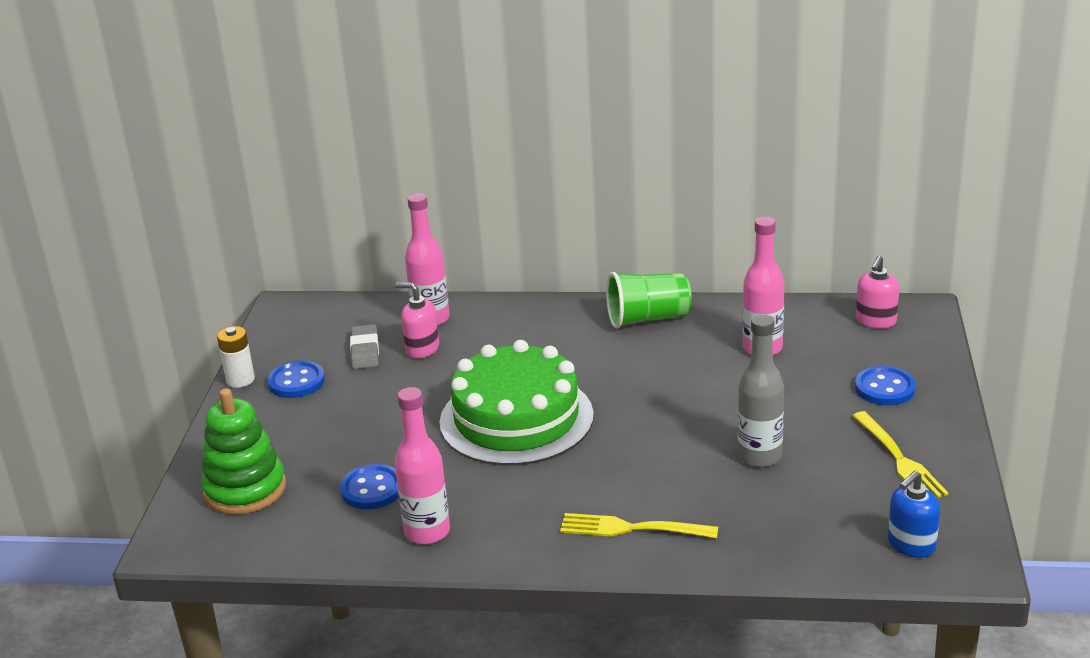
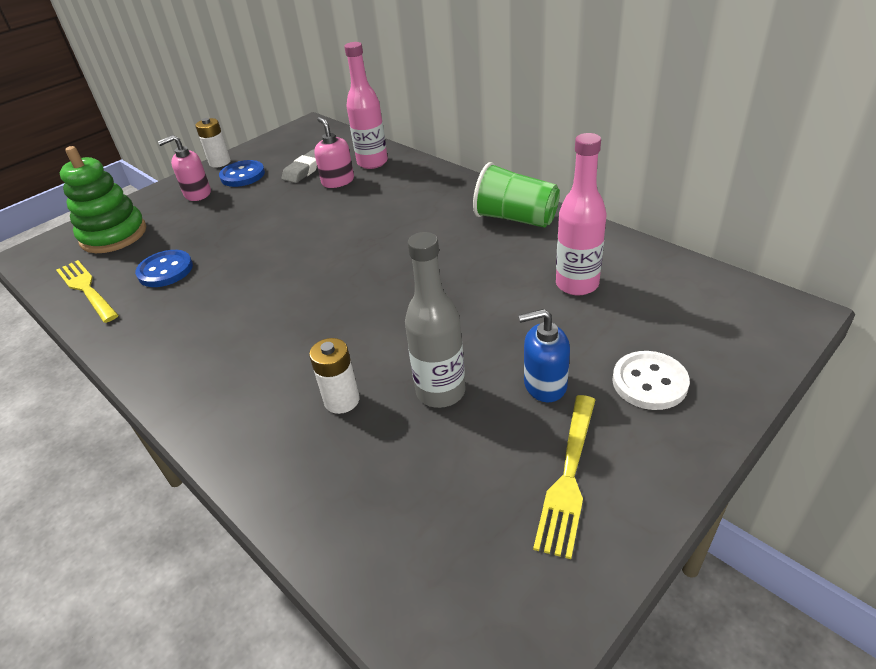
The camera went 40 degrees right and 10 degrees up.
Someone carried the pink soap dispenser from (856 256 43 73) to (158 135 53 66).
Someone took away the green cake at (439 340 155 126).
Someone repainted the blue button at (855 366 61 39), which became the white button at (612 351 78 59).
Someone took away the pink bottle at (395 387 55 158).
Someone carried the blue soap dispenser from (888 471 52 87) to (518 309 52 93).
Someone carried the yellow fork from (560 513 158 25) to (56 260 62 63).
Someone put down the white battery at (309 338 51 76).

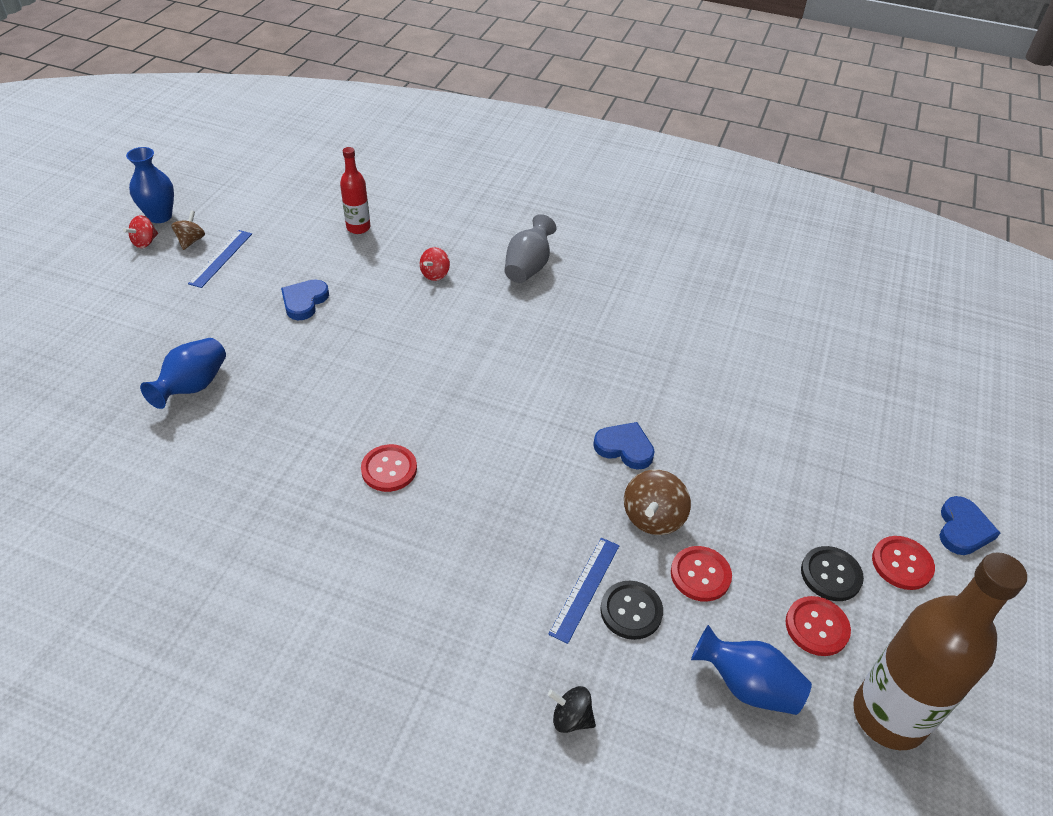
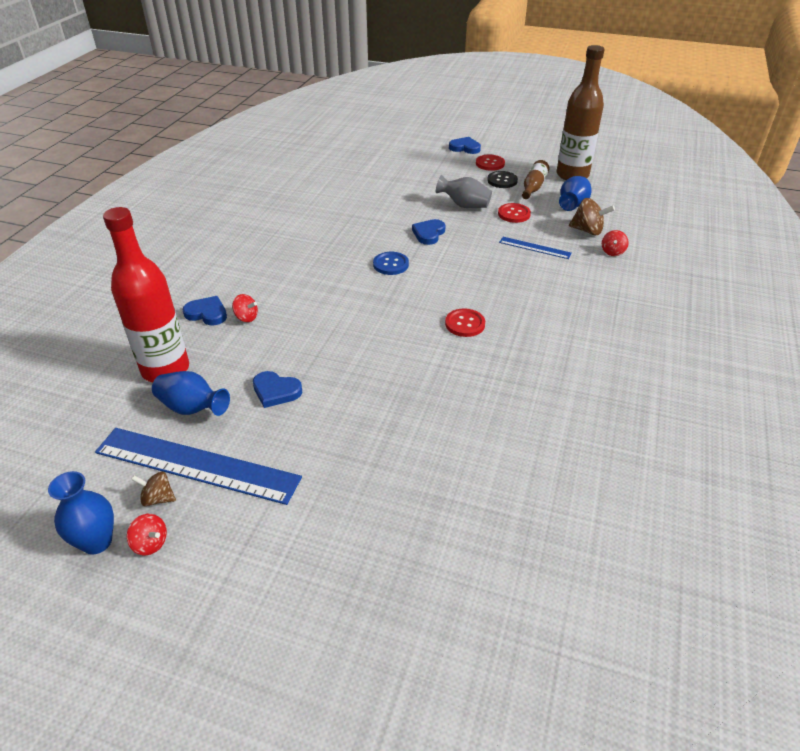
The camera went 90 degrees left and 5 degrees down.
Someone scaled the red bottle at (340 147 30 87) by 1.97.
Someone carried the grey vase from (505 214 51 69) to (436 175 56 33).
Someone scaled the blue ruler at (188 230 64 58) by 2.08.
Someone carried the blue vase from (140 338 86 71) to (152 371 78 45).
Someone carried the brown spinning top from (624 470 67 65) to (569 198 46 37).
Someone took away the black button at (600 581 63 59).
Someone swapped the red button at (785 596 66 60) for the brown bottle at (522 160 28 39).
Someone repainted the black spinning top at (548 686 48 47), which became the red spinning top at (602 230 27 26).
Someone put down the blue button at (373 252 36 23).
Someone put down the blue heart at (183 296 44 29).

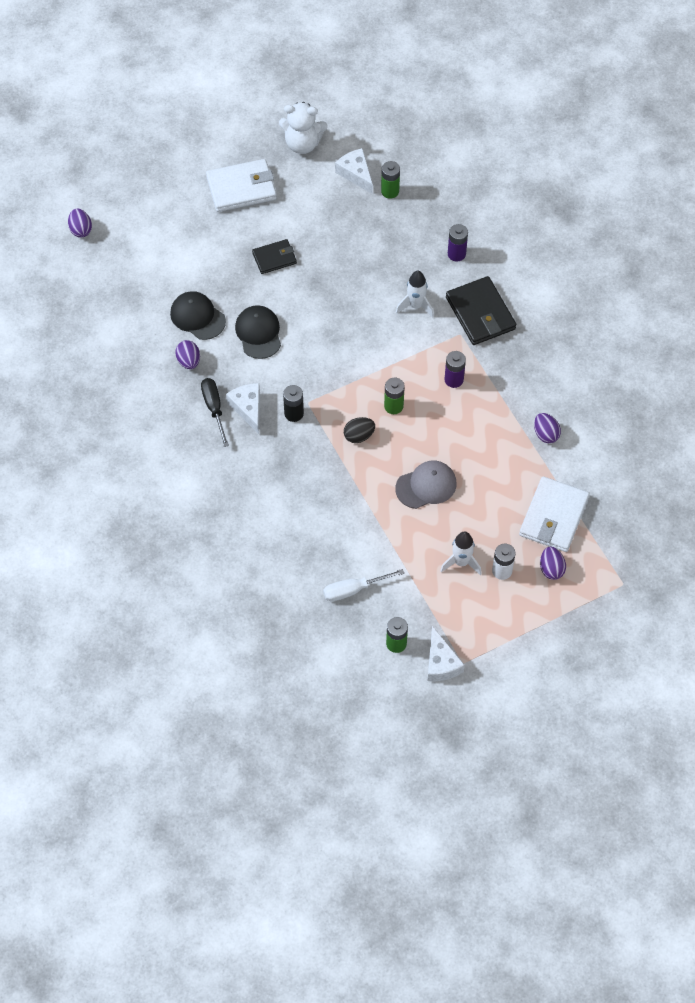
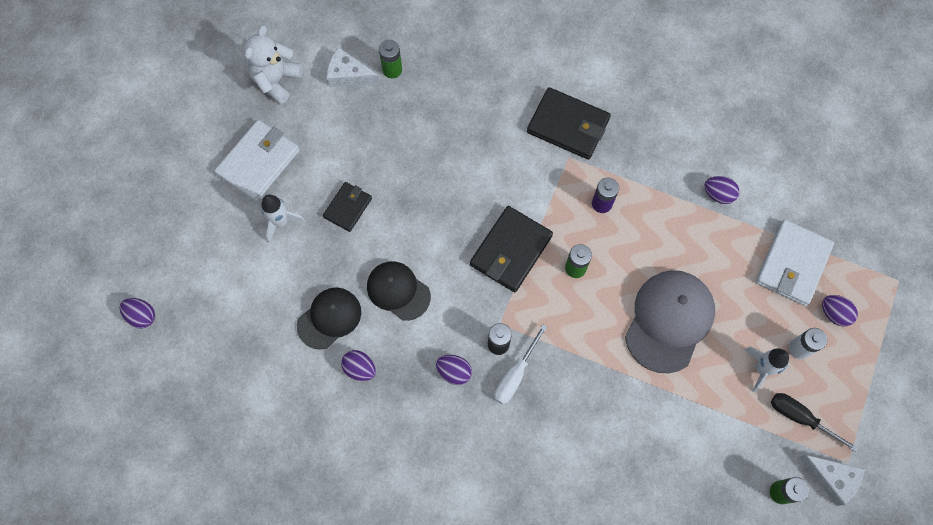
The camera went 40 degrees left and 10 degrees up.
Someone rotated the white teddy bear at (279 102 48 52) by 150 degrees clockwise.
Someone took away the purple battery at (448 224 20 37).
Someone carried the white rocket from (396 271 38 47) to (261 195 44 48).
Someone rotated the black cap at (170 291 56 49) by 135 degrees clockwise.
Someone carried the black screwdriver from (201 378 28 69) to (771 393 87 59).
Someone swapped the white cheese at (226 383 34 51) for the purple egg at (436 355 36 30).
Someone took away the black egg at (344 417 31 26).
Someone scaled the grey cap at (395 461 62 48) by 1.56.
Someone rotated the white wallet at (519 476 71 76) by 45 degrees clockwise.
Someone carried the white screwdriver from (323 569 81 32) to (494 324 53 80).
Someone put down the black wallet at (470 206 83 86).

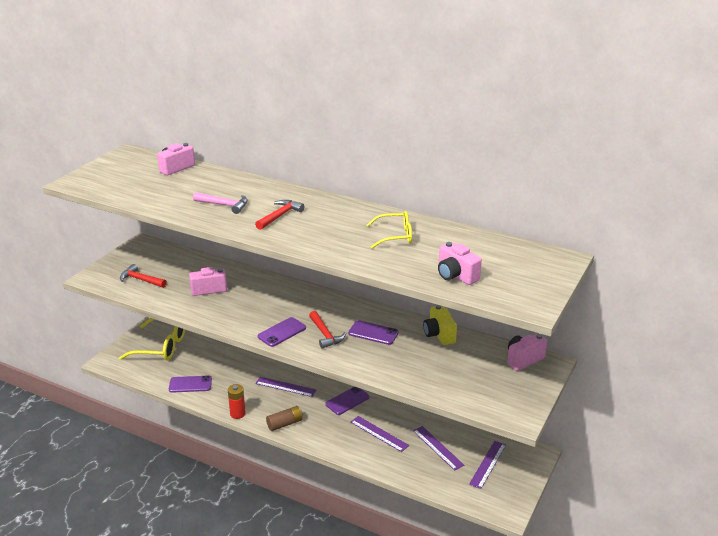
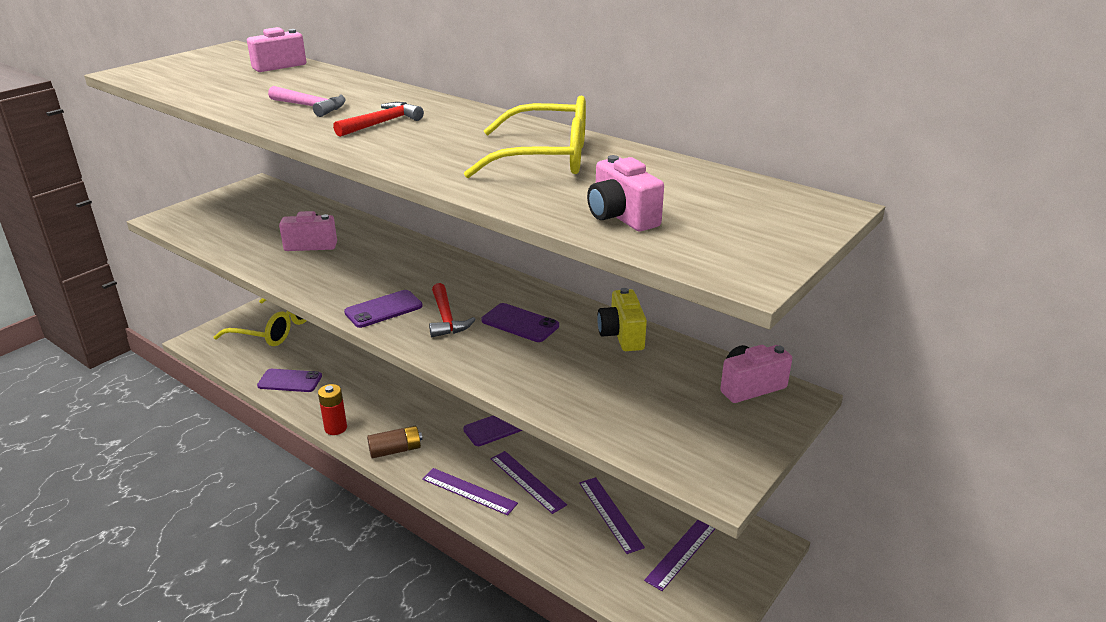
The camera went 10 degrees right and 0 degrees up.
Someone scaled the yellow glasses at (367 211 45 37) by 1.60.
Someone took away the red hammer at (120 264 47 24).
Someone carried the purple ruler from (255 377 62 20) to (422 468 96 47).

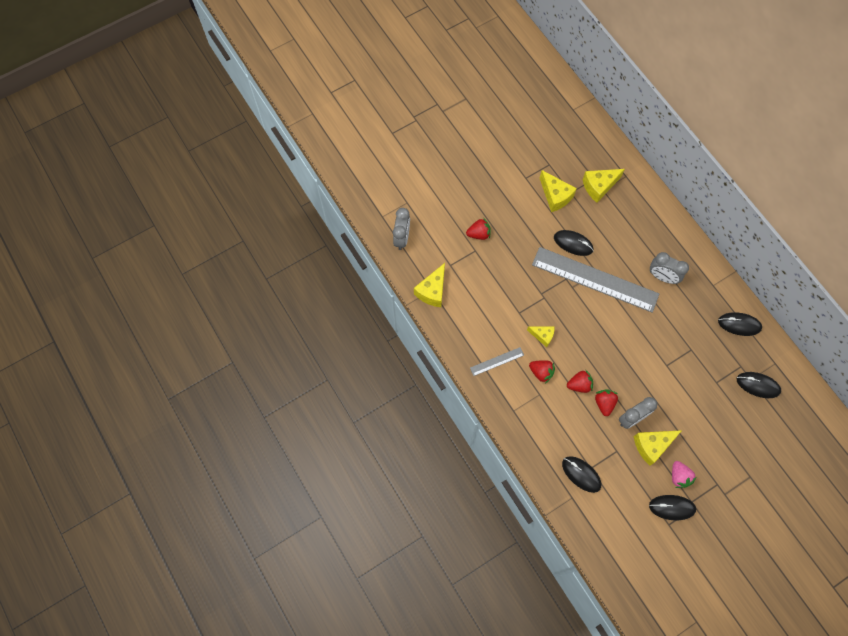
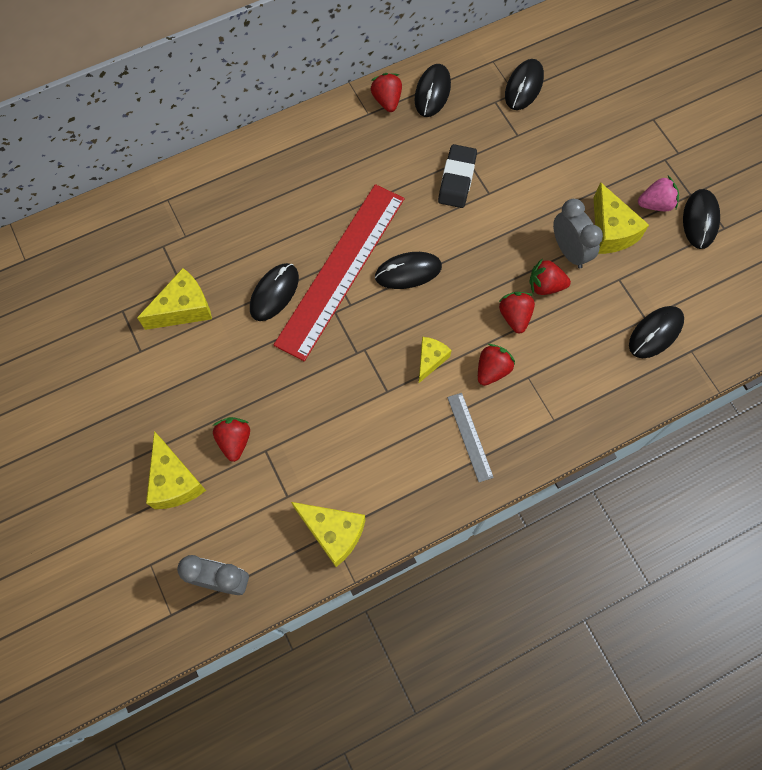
The camera went 85 degrees left and 0 degrees up.
Someone carried the yellow cheese from (583 169 42 34) to (146 431 60 78).
Someone repainted the grey ruler at (532 247 127 66), which became the red ruler at (274 184 130 177).
Someone took away the grey clock at (650 252 39 32).
Someone put down the red strawberry at (370 73 32 39).
Someone put down the black eraser at (438 144 39 64).
Someone put down the black mouse at (375 252 67 37).

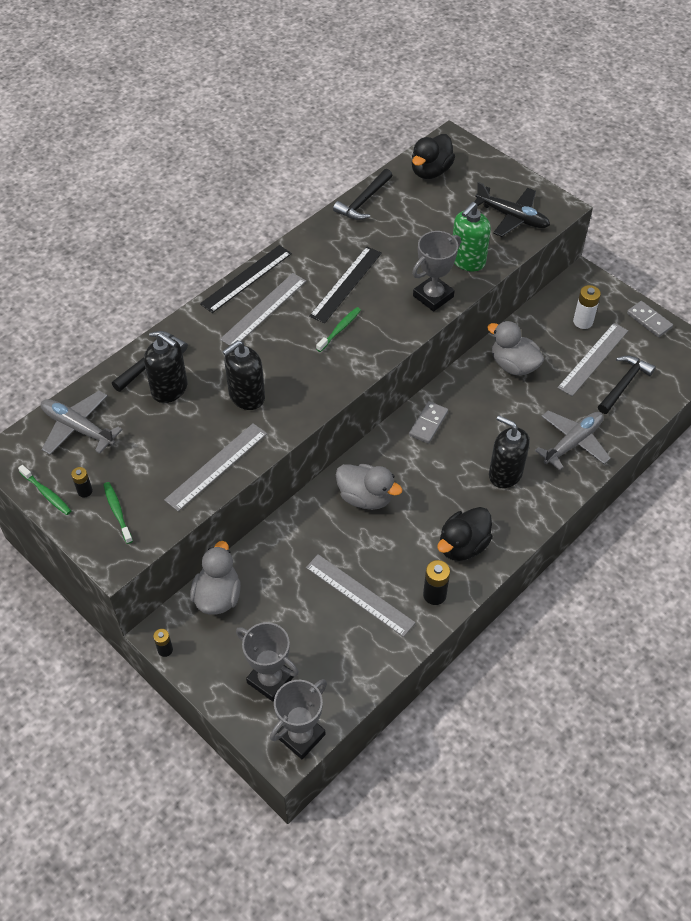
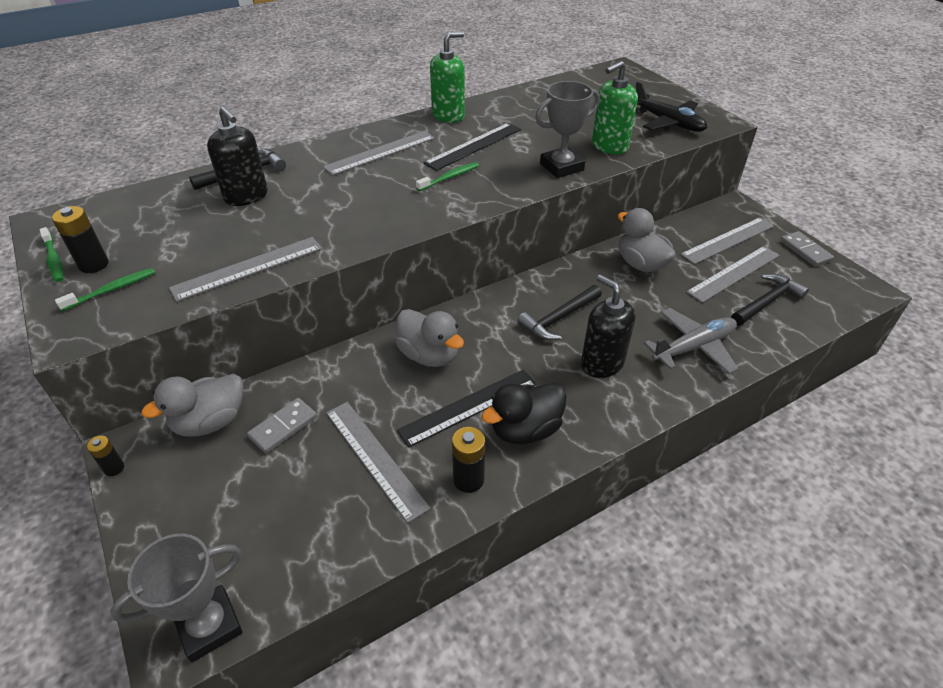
The camera went 15 degrees right and 10 degrees down.
Someone took away the black duck at (412 134 43 45).
Someone carried the black hammer from (333 169 60 51) to (517 285 85 55).
Someone carried the black ruler from (200 245 92 68) to (397 369 140 79).
Someone swapped the white battery at (573 285 28 44) for the grey ruler at (680 217 94 47).
Someone took away the black soap dispenser at (222 340 43 70).
Someone took away the grey plane at (41 391 82 64).
Someone carried the grey domino from (409 401 39 43) to (247 398 70 56).
Someone scaled the black battery at (71 467 22 31) by 1.58.
Someone rotated the green toothbrush at (103 482 30 62) by 60 degrees clockwise.
Someone rotated the grey duck at (190 541 51 74) by 150 degrees counterclockwise.
Someone took away the grey trophy at (236 622 63 80).
Someone put down the green soap dispenser at (430 31 35 92).

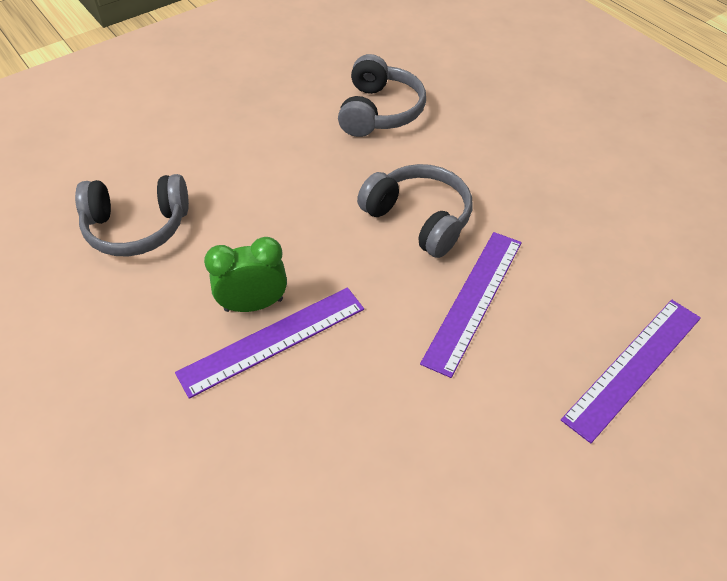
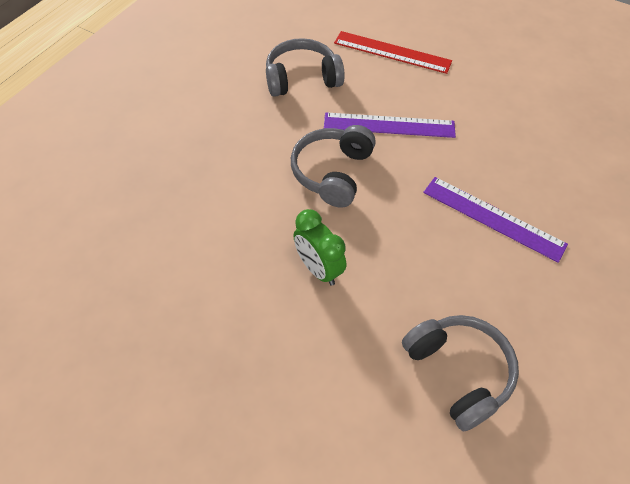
The camera went 115 degrees left and 5 degrees up.
Someone carried the grey headphones from (338 54 88 83) to (266 38 79 59).
Someone carried the green clock from (204 237 83 75) to (293 209 53 77).
Someone repainted the purple ruler at (561 300 140 143), which became the red ruler at (334 31 118 43).

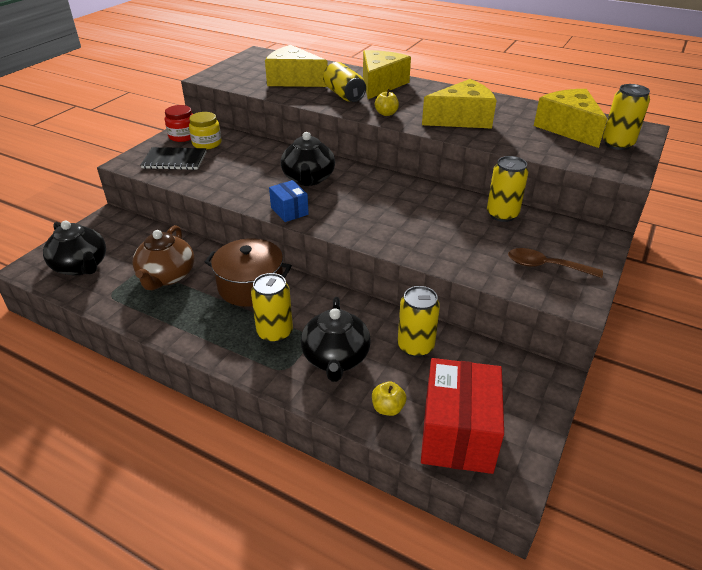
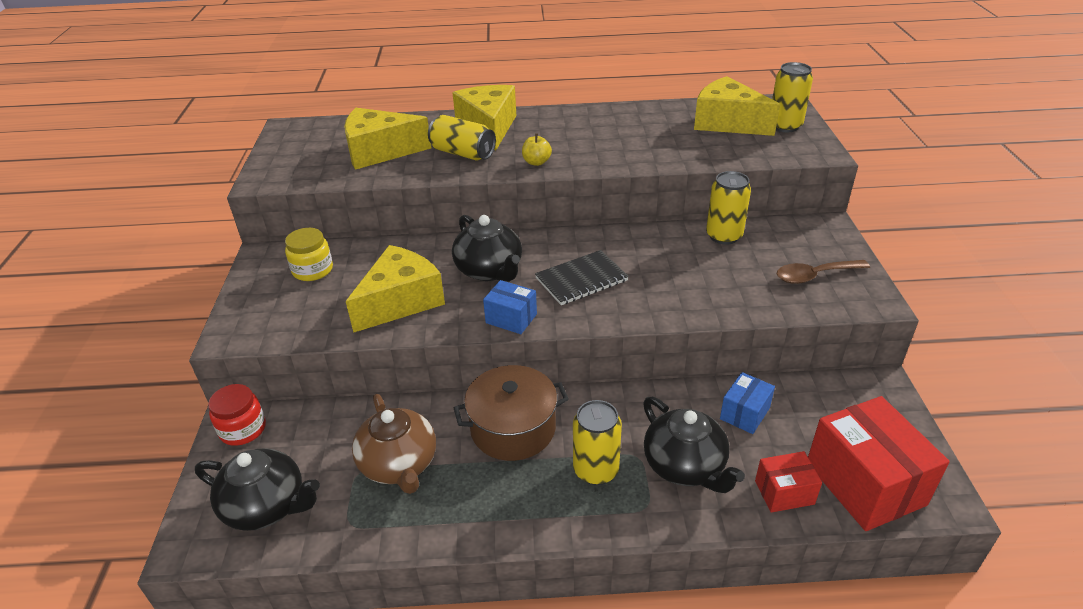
The camera went 30 degrees left and 0 degrees up.
Someone carried the yellow cheese from (422 79 75 50) to (346 245 99 88).
Someone carried the red jar from (165 105 28 37) to (208 384 58 62).
Someone carried the black notebook from (140 147 66 23) to (535 250 94 55).
Someone swapped the yellow can at (398 286 42 71) for the blue box at (720 372 55 62).
Someone swapped the yellow apple at (372 382 34 34) for the red box at (755 451 67 62).

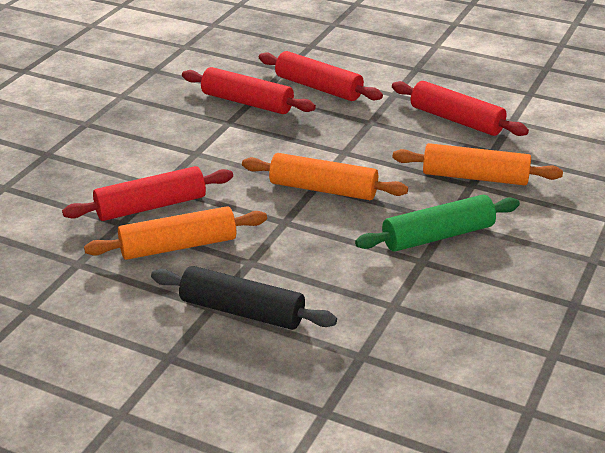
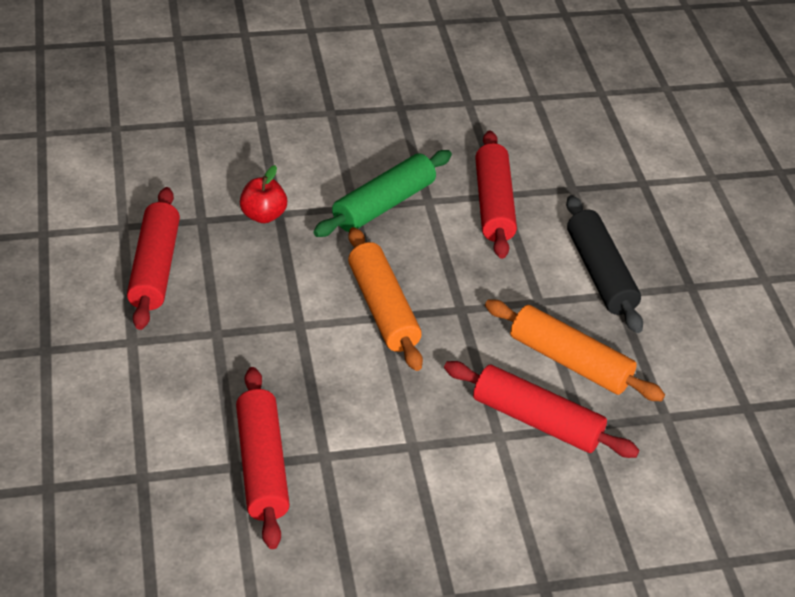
The camera went 130 degrees left and 10 degrees up.
Someone carried the red rolling pin from (259 51 124 50) to (475 130 42 129).
Someone swapped the orange rolling pin at (393 143 170 42) for the red apple at (240 165 47 58).
Someone rotated the green rolling pin at (355 195 165 57) by 75 degrees counterclockwise.

